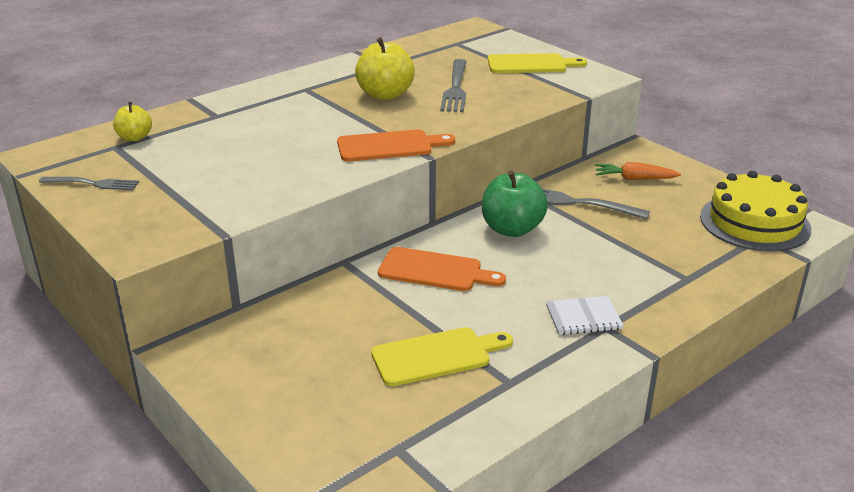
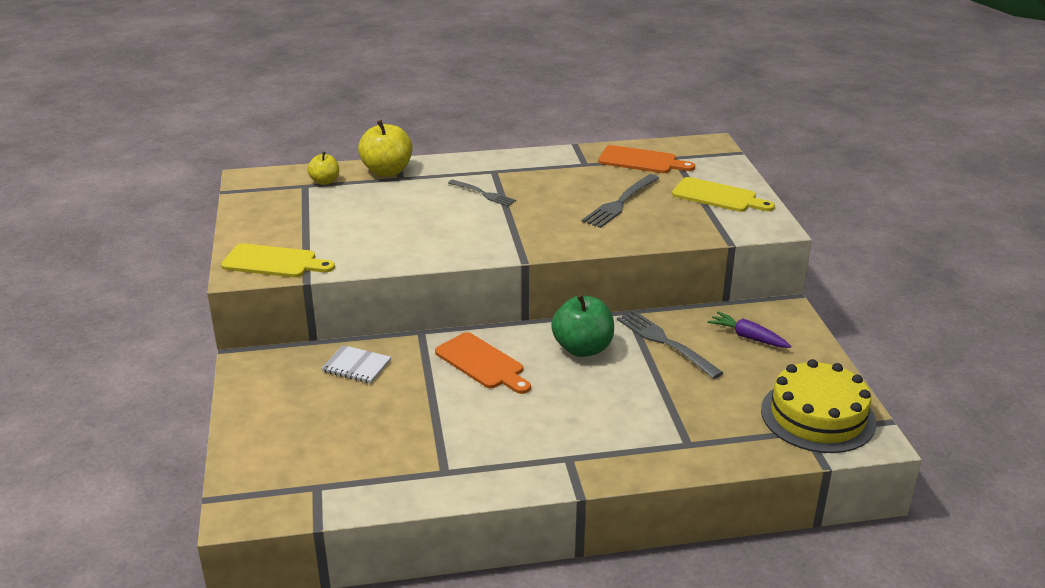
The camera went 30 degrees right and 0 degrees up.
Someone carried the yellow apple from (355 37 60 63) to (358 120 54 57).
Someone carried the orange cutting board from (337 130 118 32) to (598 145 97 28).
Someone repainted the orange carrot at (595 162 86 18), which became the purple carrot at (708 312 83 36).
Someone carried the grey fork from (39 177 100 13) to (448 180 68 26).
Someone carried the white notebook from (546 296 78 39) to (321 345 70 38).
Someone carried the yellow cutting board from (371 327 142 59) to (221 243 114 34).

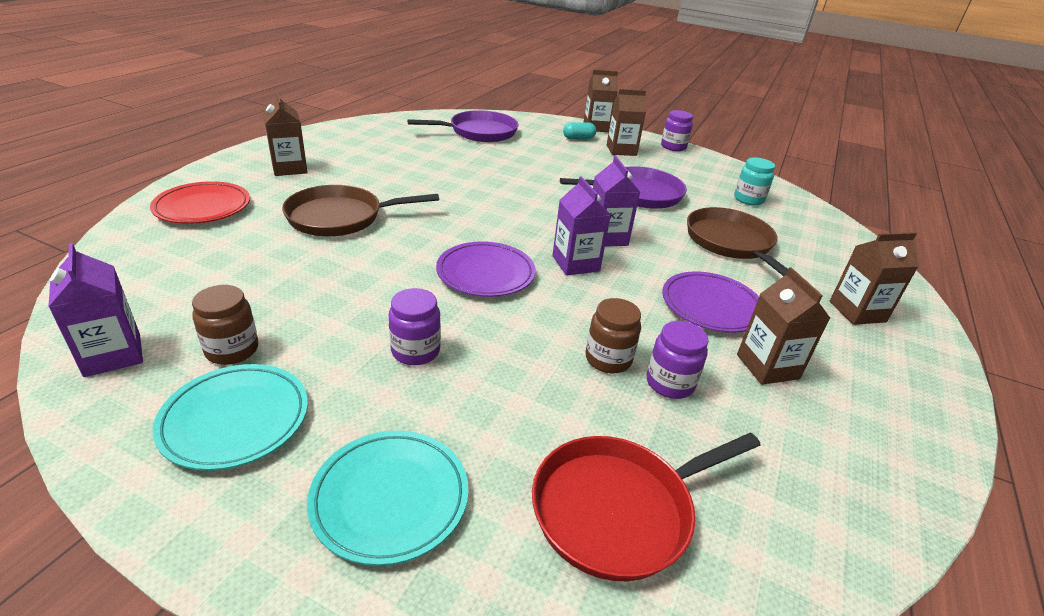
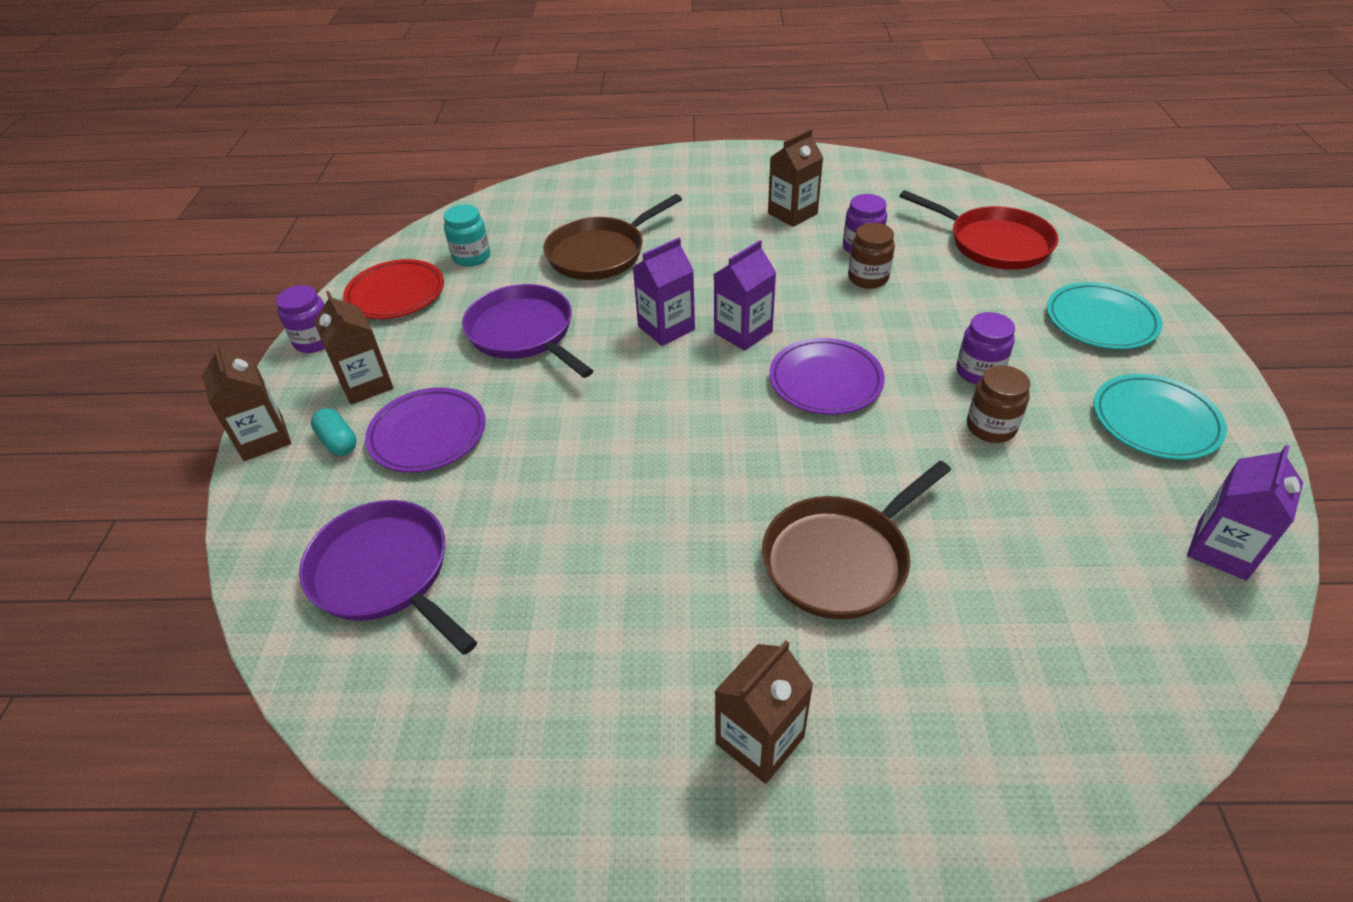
The camera went 110 degrees left and 10 degrees up.
Someone carried the red plate from (150 181 100 43) to (343 259 101 60).
Someone rotated the brown pan at (282 185 157 51) by 90 degrees clockwise.
Someone took away the brown carton at (829 232 90 93).
Someone carried the purple plate from (662 271 97 62) to (365 387 121 86).
Someone carried the brown jar from (192 285 66 80) to (967 365 63 78).

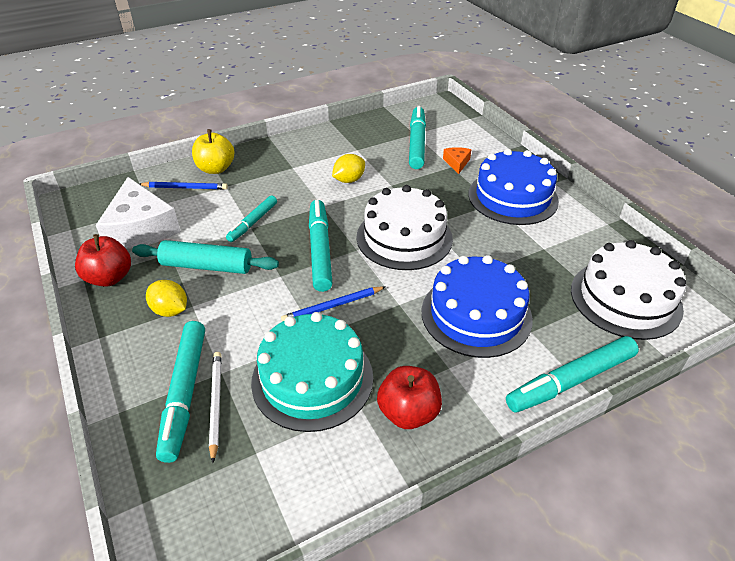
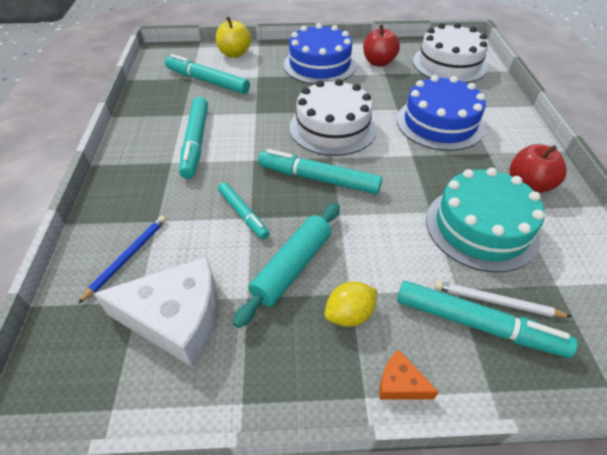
The camera went 65 degrees left and 5 degrees up.
Someone carried the yellow apple from (192 129 43 45) to (216 17 35 41).
Someone carried the orange cheese from (443 147 29 27) to (379 349 60 50).
Someone took away the yellow lemon at (332 154 33 29).
Someone carried the red apple from (75 234 56 52) to (363 24 37 43).
Someone took away the blue pencil at (281 286 105 36).
Someone carried the turquoise marker from (506 336 133 76) to (179 97 29 82).

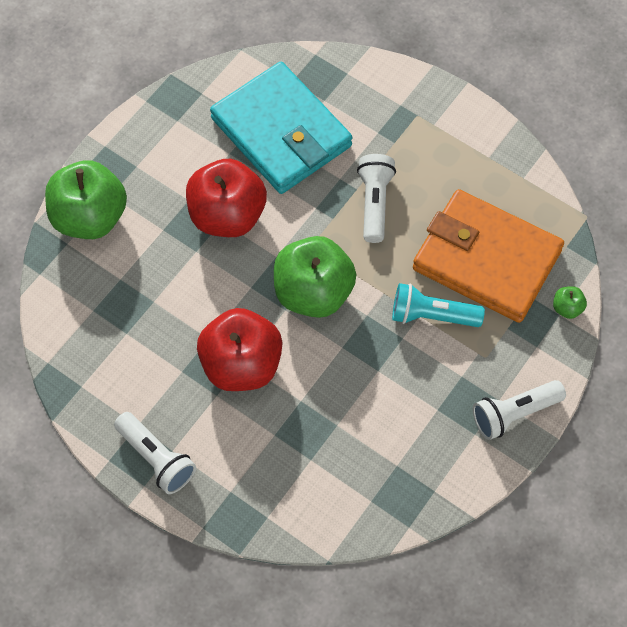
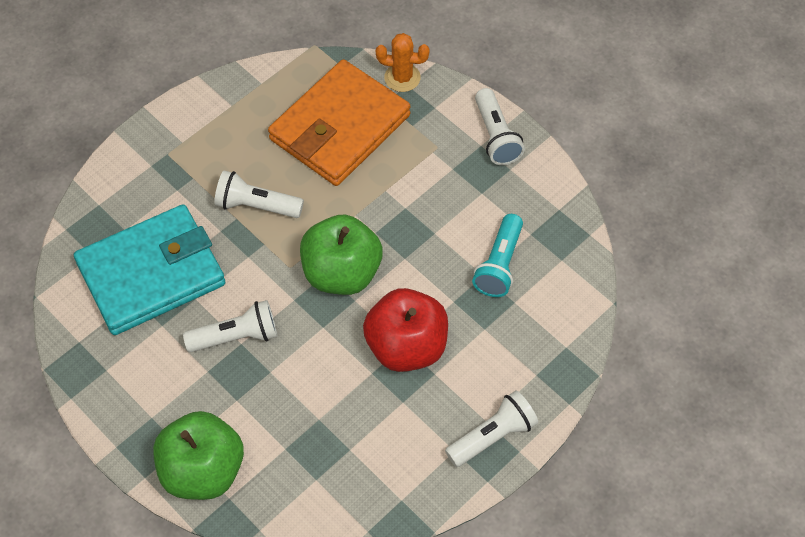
The camera went 80 degrees left and 5 degrees down.
Someone swapped the red apple at (186 159 81 78) for the white flashlight at (183 300 94 52).
Someone carried the turquoise flashlight from (392 283 93 44) to (472 214 51 83).
Someone swapped the green apple at (553 286 34 33) for the orange cactus at (376 33 54 59).

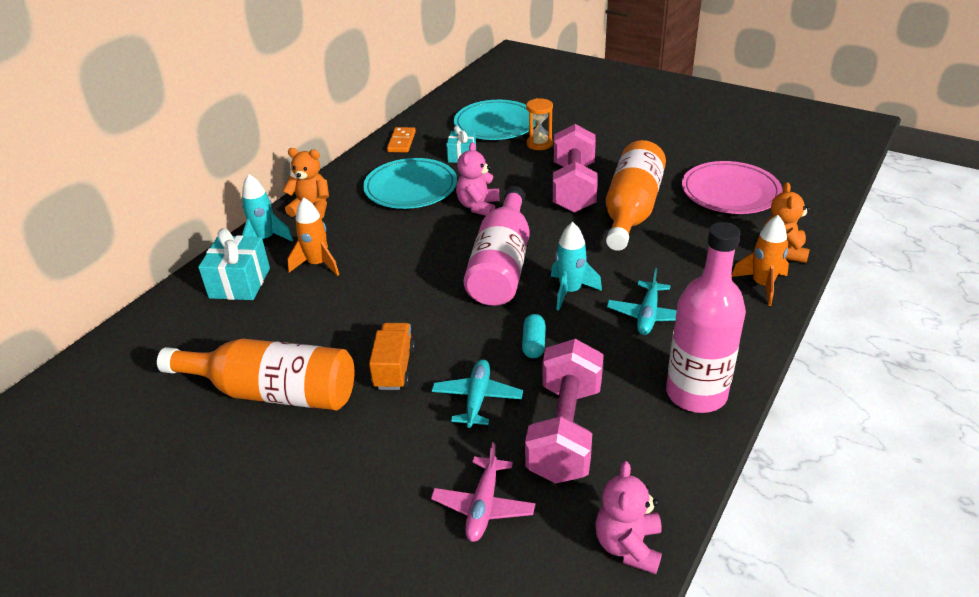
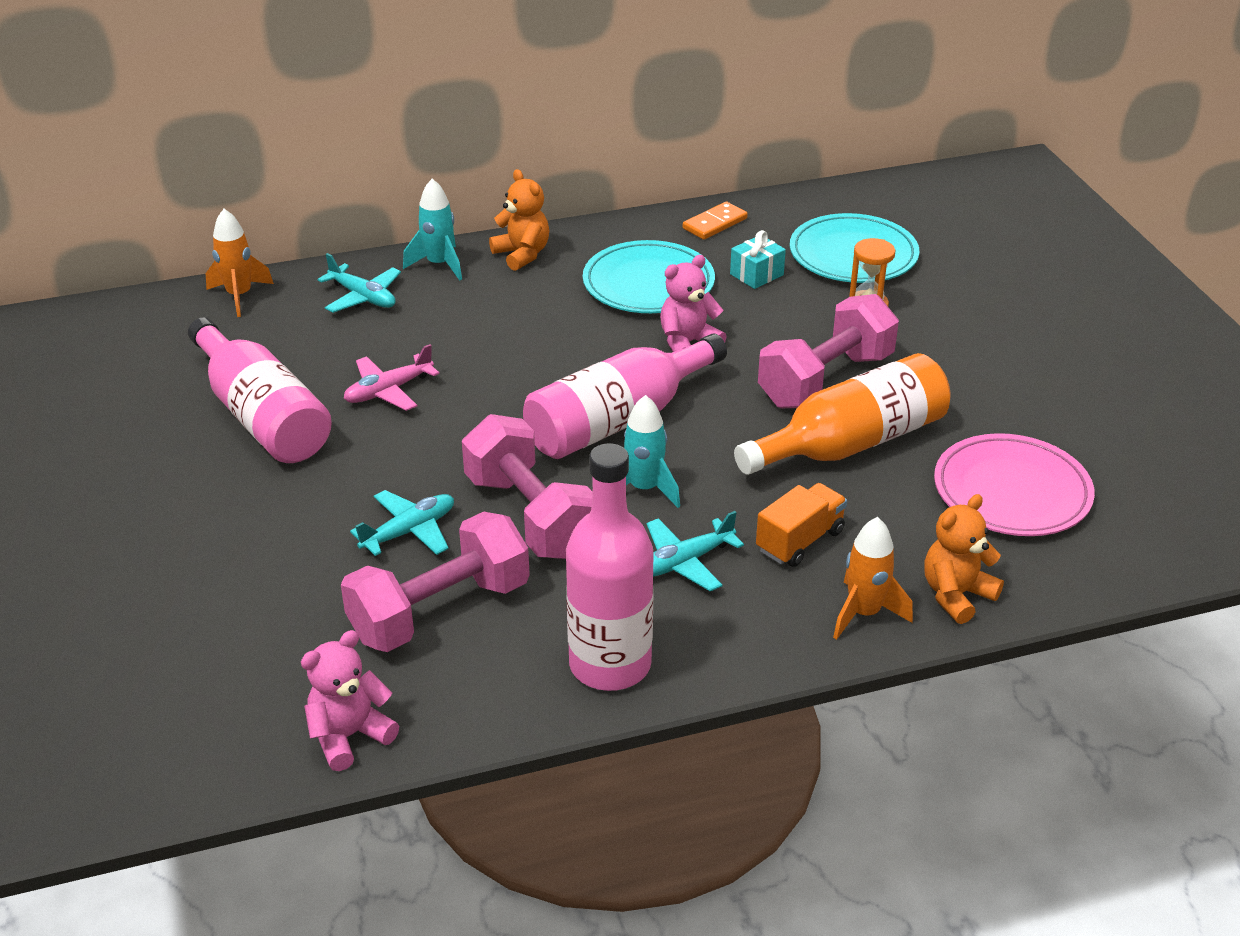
The camera went 40 degrees right and 0 degrees up.
Someone carried the orange rocket from (287 197 52 79) to (206 209 68 108).
Someone swapped the turquoise gift at (198 228 72 72) for the turquoise plane at (318 253 83 60).
Someone swapped the turquoise capsule at (522 314 24 44) for the pink dumbbell at (462 414 131 145).
Someone carried the orange truck from (369 323 46 67) to (756 483 91 84).
Someone repainted the orange bottle at (157 339 197 71), which became the pink bottle at (188 317 144 146).
Someone carried the pink plane from (431 442 104 100) to (344 344 95 67).

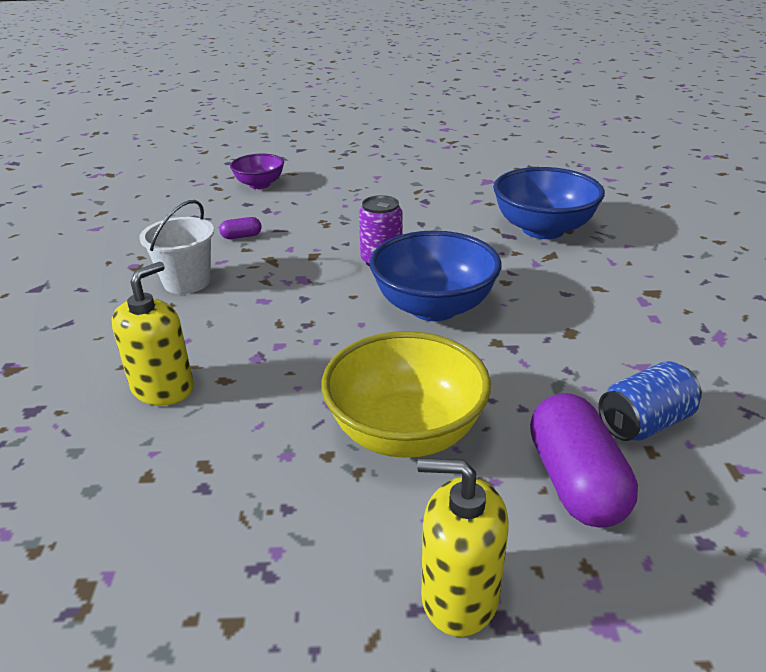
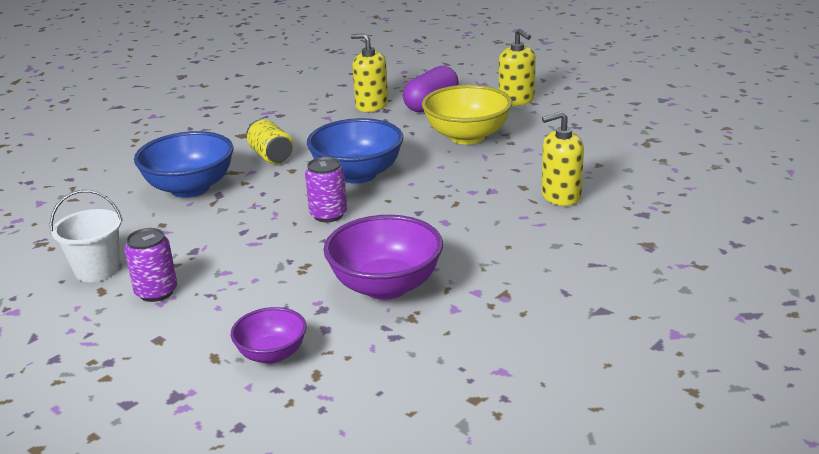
The camera went 135 degrees left and 5 degrees down.
Someone carried the white bucket from (139 200 75 94) to (50 190 73 92).
Someone swapped the purple capsule at (219 217 43 22) for the purple bowl at (323 215 120 85).
Someone swapped the blue can at (598 361 104 80) for the yellow soap dispenser at (351 33 37 79).
Someone put down the yellow can at (246 120 47 44).
Someone put down the purple can at (124 228 53 74).

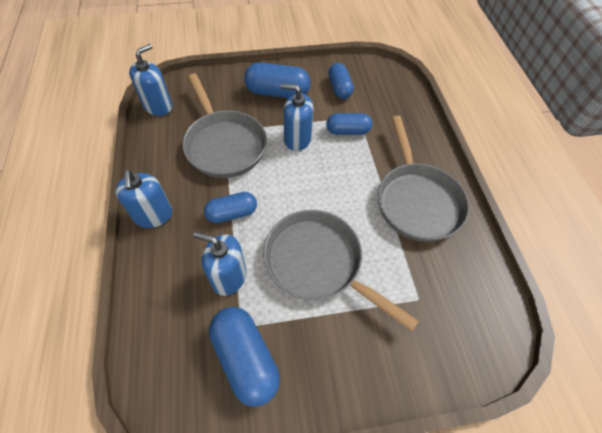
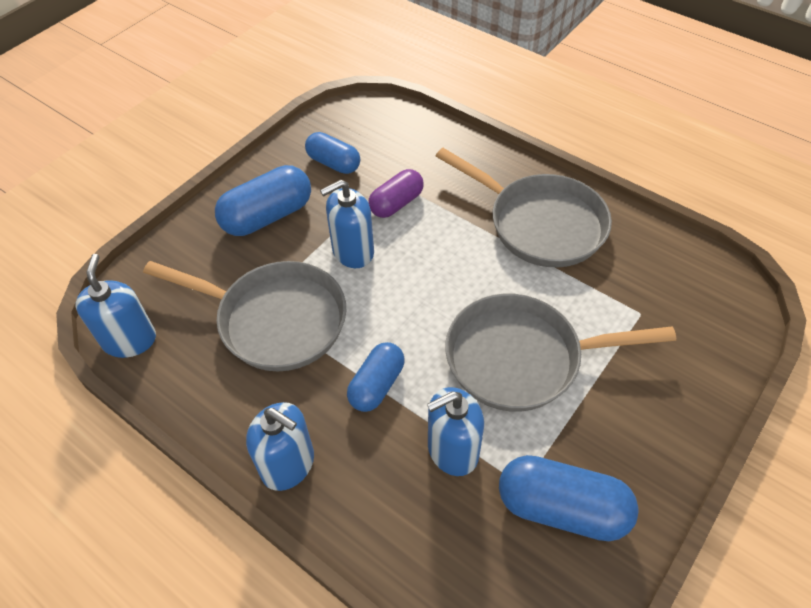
The camera went 40 degrees left and 5 degrees down.
Someone repainted the blue capsule at (326 113 46 22), which became the purple capsule at (368 169 56 49).

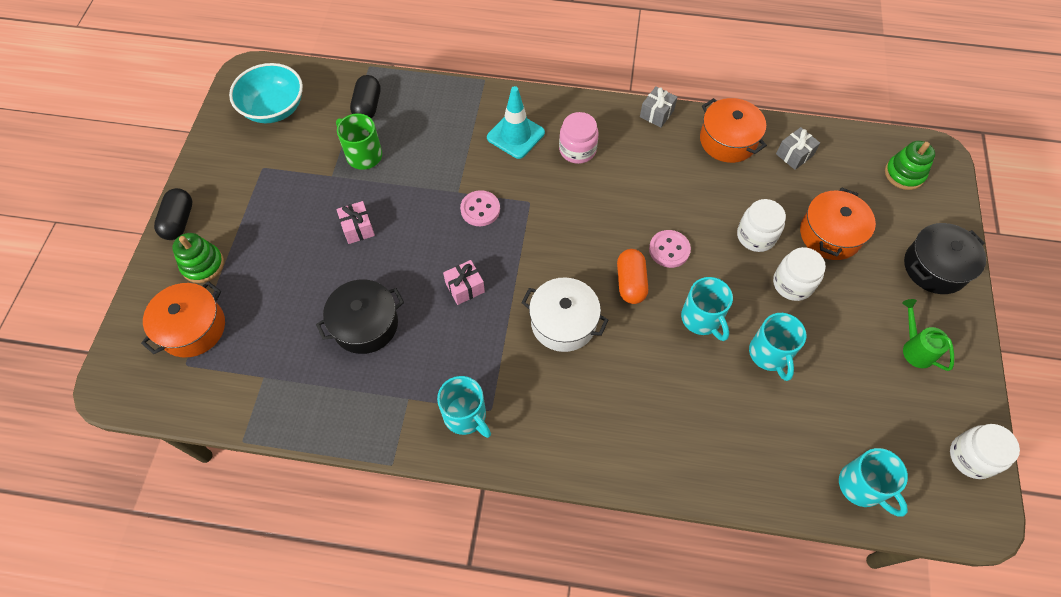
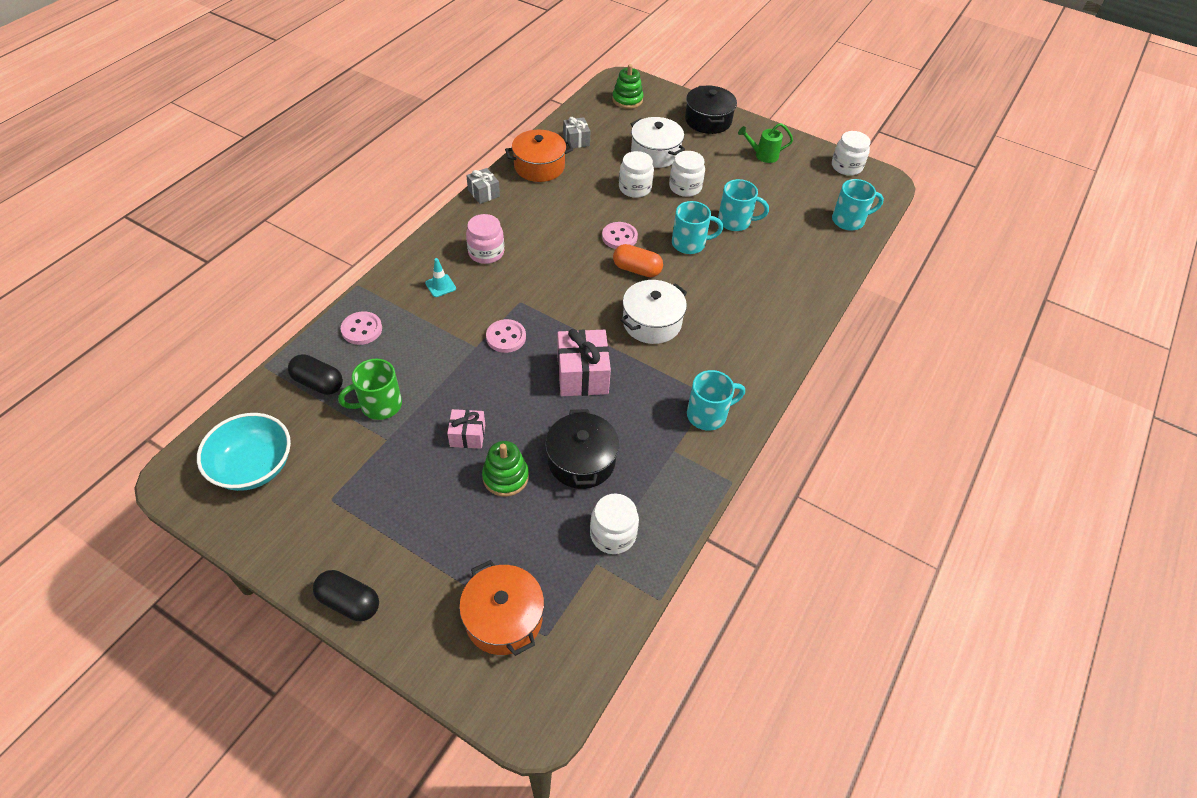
The camera went 70 degrees left and 10 degrees down.
Someone scaled the turquoise traffic cone at (487 86 58 73) by 0.54.
Someone repainted the orange pot at (800 188 76 72), which became the white pot at (631 117 54 51).
Someone carried the green stacking toy from (172 233 52 50) to (482 441 47 55).
Someone scaled the pink gift at (443 260 42 45) by 1.72.
Someone put down the pink button at (341 311 41 34).
Someone put down the white jar at (590 493 49 61).

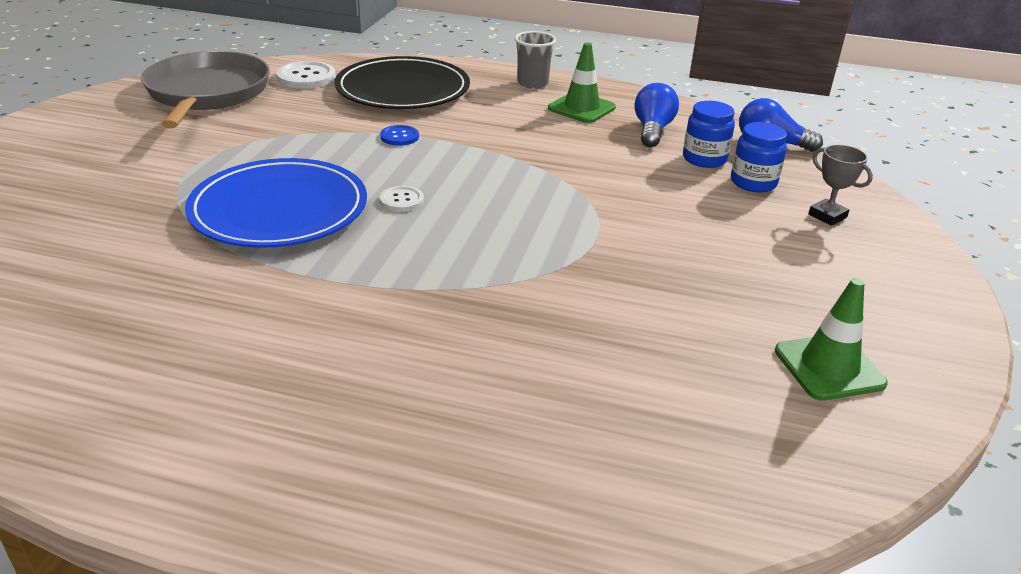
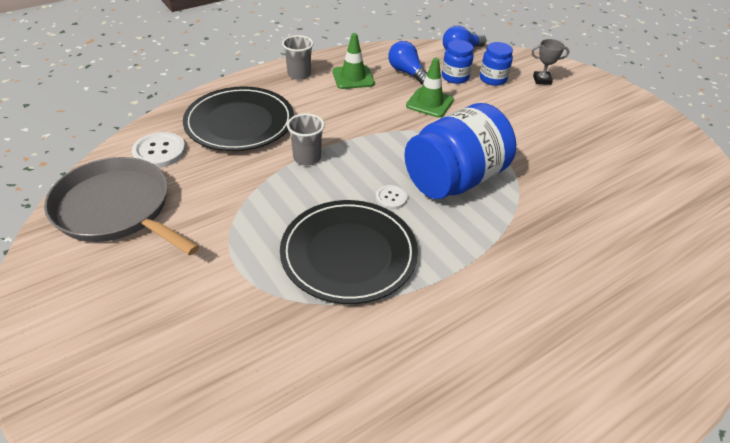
The camera went 50 degrees left and 10 degrees up.
Someone swapped the blue button at (380 125 39 21) for the grey cup at (287 113 38 52).
Someone repainted the blue plate at (185 158 182 90), which became the black plate at (280 200 138 104).
Someone carried the green traffic cone from (775 278 113 123) to (406 58 48 60).
Someone put down the blue jar at (404 103 112 96).

